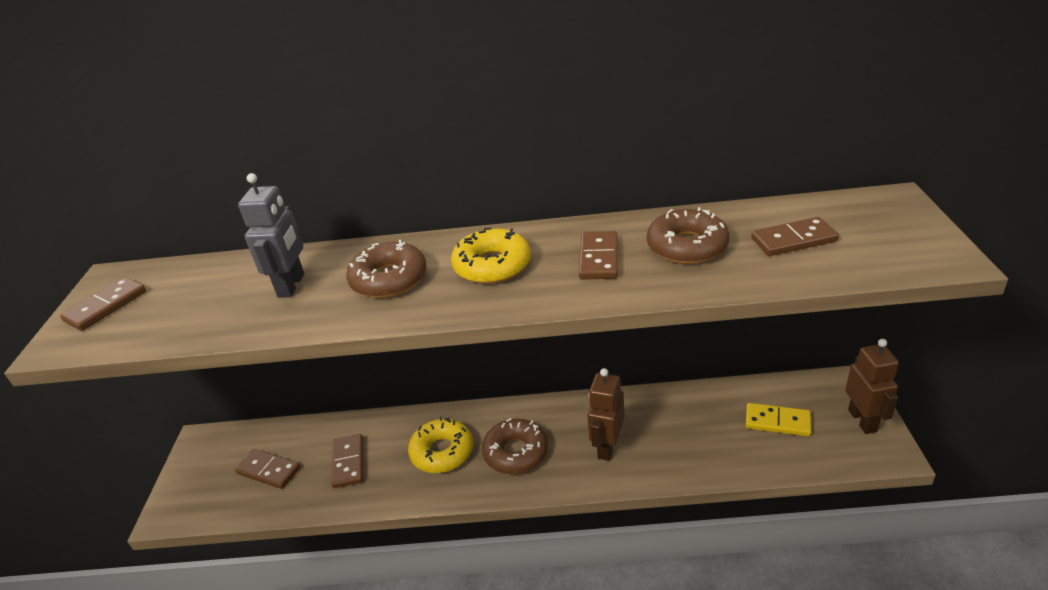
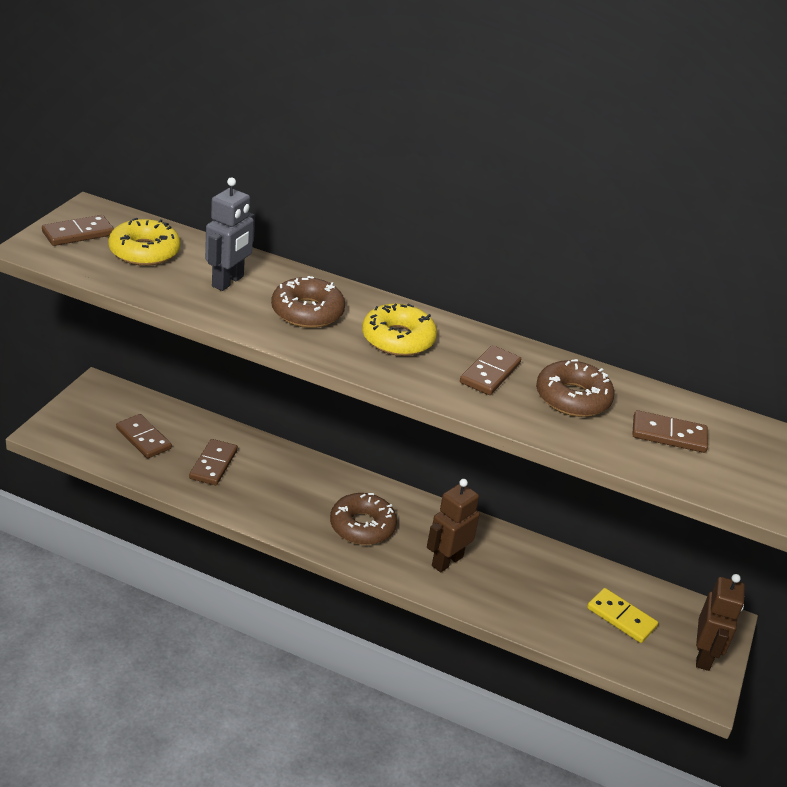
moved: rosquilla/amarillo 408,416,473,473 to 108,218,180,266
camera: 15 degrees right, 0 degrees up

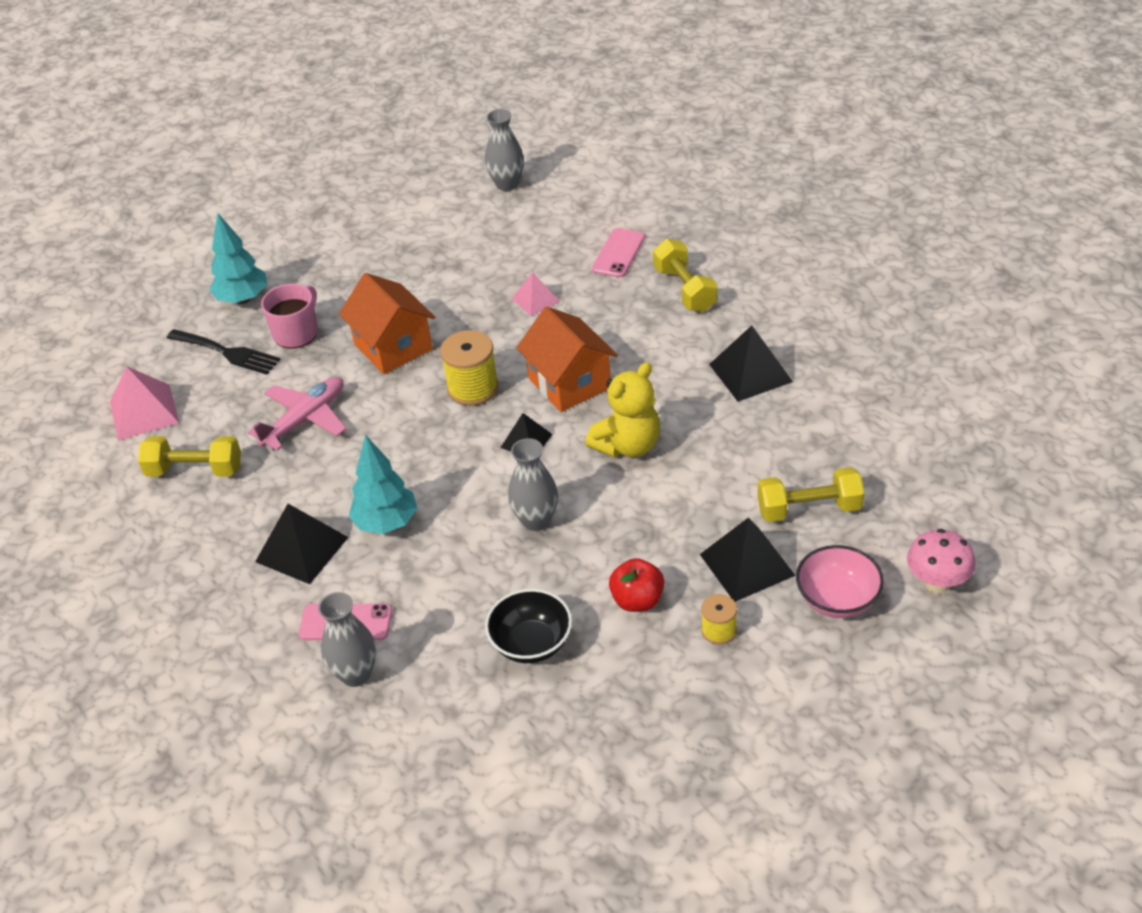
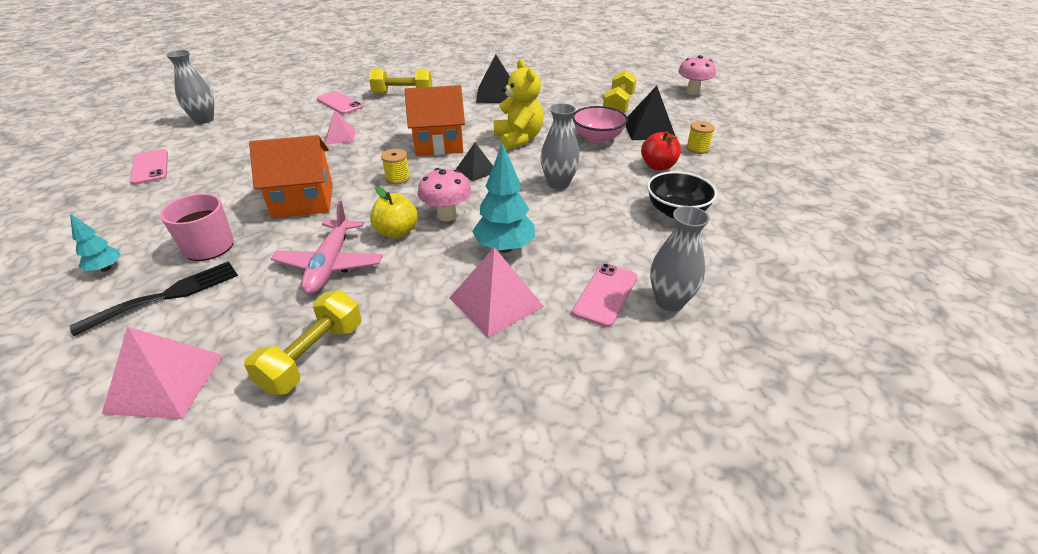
added: móvil/rosa 130,149,168,185; seta/rosa 418,168,471,221; manzana/amarillo 370,186,418,238
moved: cuenco/rosa 796,545,884,618 to 572,106,628,143
recoloured: pirámide/negro 255,504,349,584 to pirámide/rosa 450,247,544,337
turned: avión/rosa 248,377,346,451 = 271,201,383,295 150 degrees counterclockwise
resized: árbol/turquesa 209,213,267,304 = 70,213,121,272 x0.55; carrete/amarillo 440,330,499,406 = 381,149,410,184 x0.57
camera: 70 degrees left, 5 degrees down

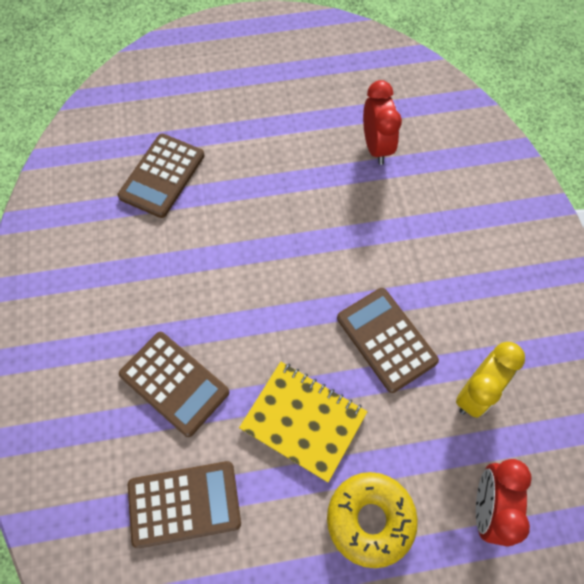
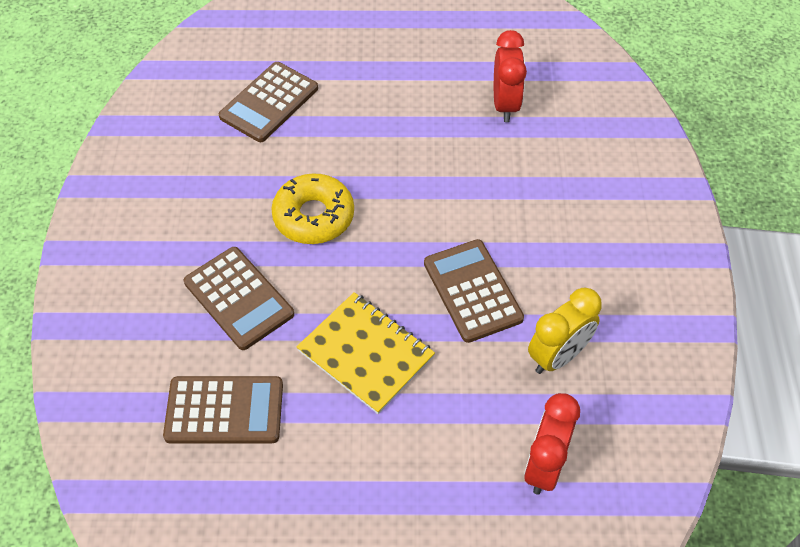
moved: rosquilla/amarillo 327,472,418,568 to 271,173,354,244
camera: 10 degrees right, 10 degrees down

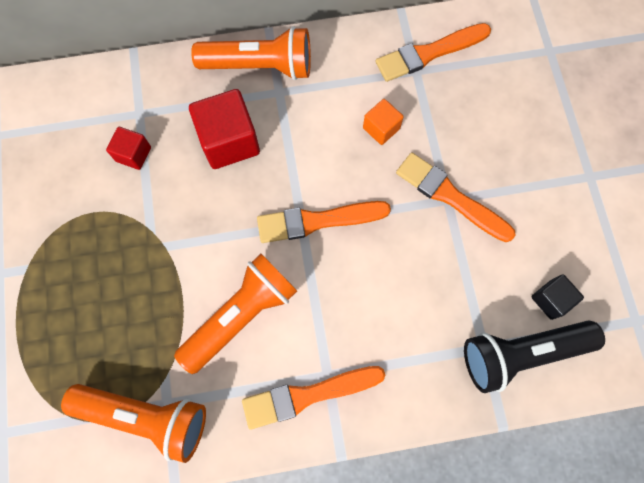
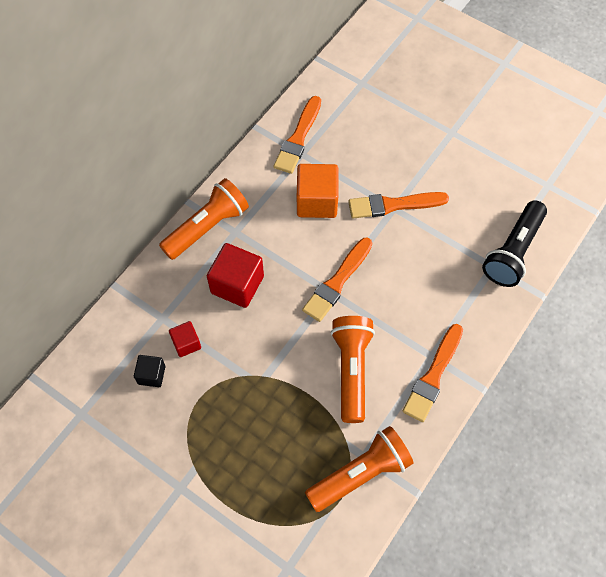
moved: cubo/negro 531,274,584,320 to 134,355,165,387
resized: cubo/naranja 363,99,404,145 = 297,164,339,218 x1.81
camera: 45 degrees left, 10 degrees down

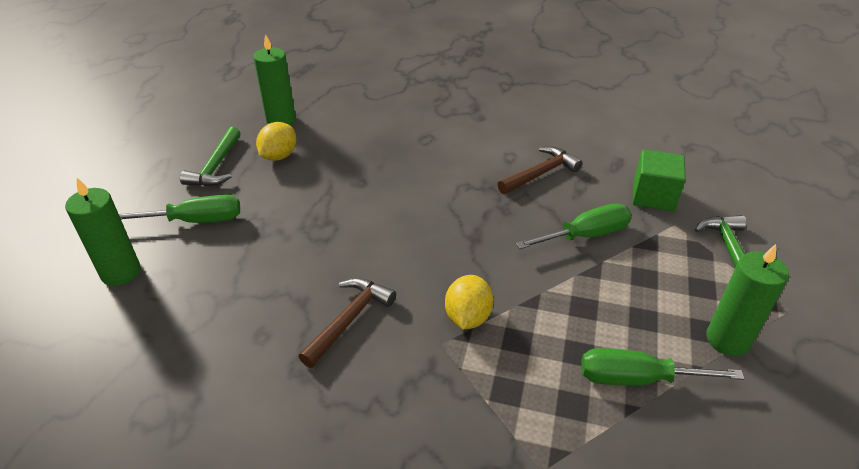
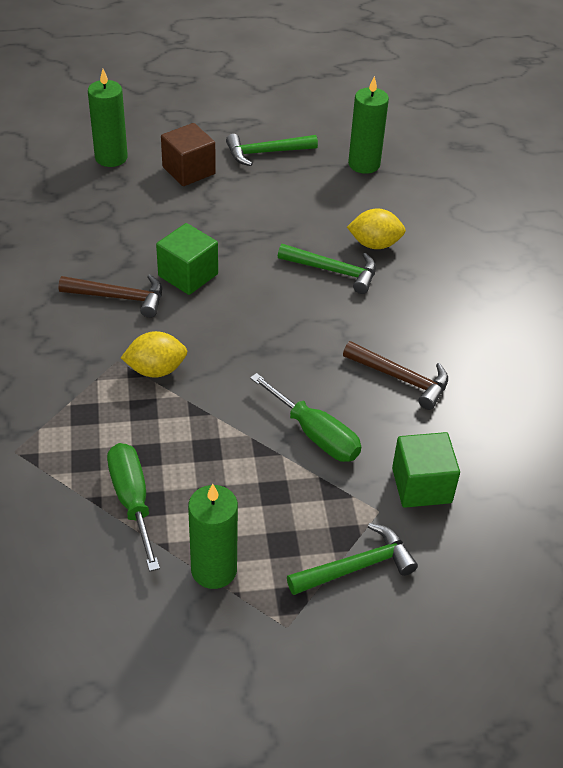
added: cubo/verde 156,223,218,295; martillo/verde 278,244,376,294
moved: limón/amarillo 256,122,296,161 to 347,208,406,249
replaced: destornillador/verde 119,195,240,223 to cubo/marrón 161,123,216,186
camera: 65 degrees right, 5 degrees up

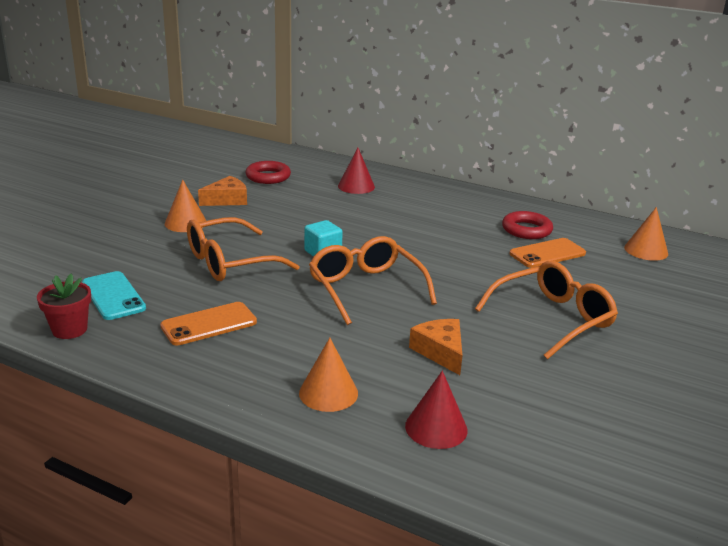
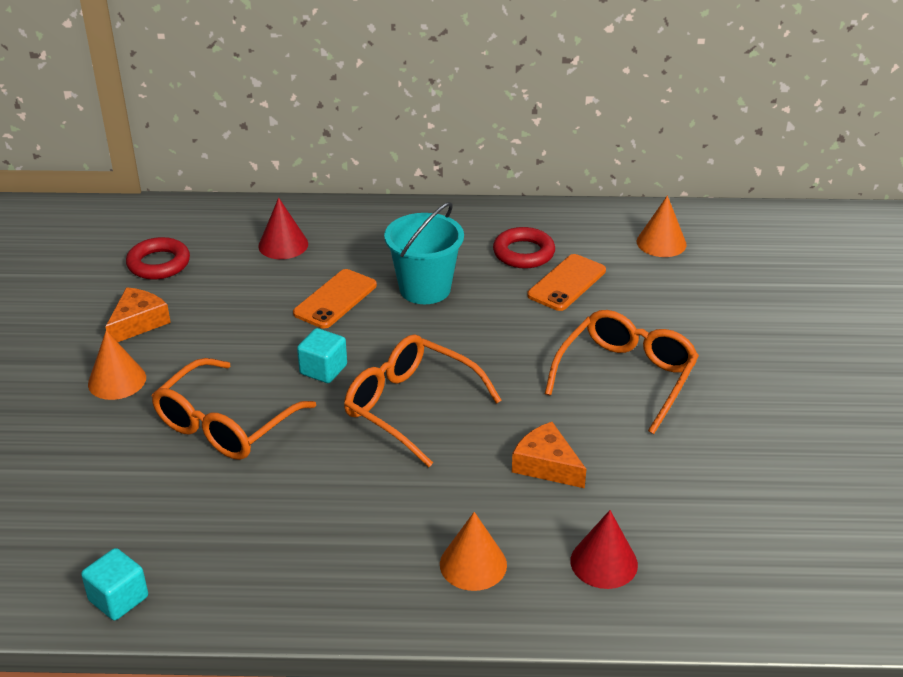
removed: móvil/turquesa 82,271,146,320
added: balde/turquesa 384,202,464,304
moved: móvil/naranja 160,302,257,345 to 293,269,377,328
replaced: maceta/rojo 37,274,91,339 to cubo/turquesa 81,548,148,620
camera: 25 degrees left, 10 degrees up

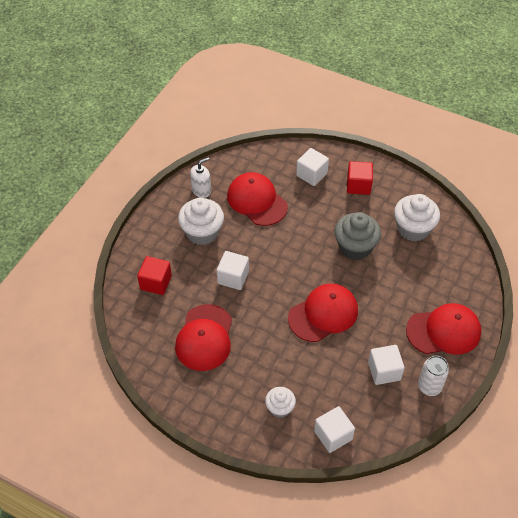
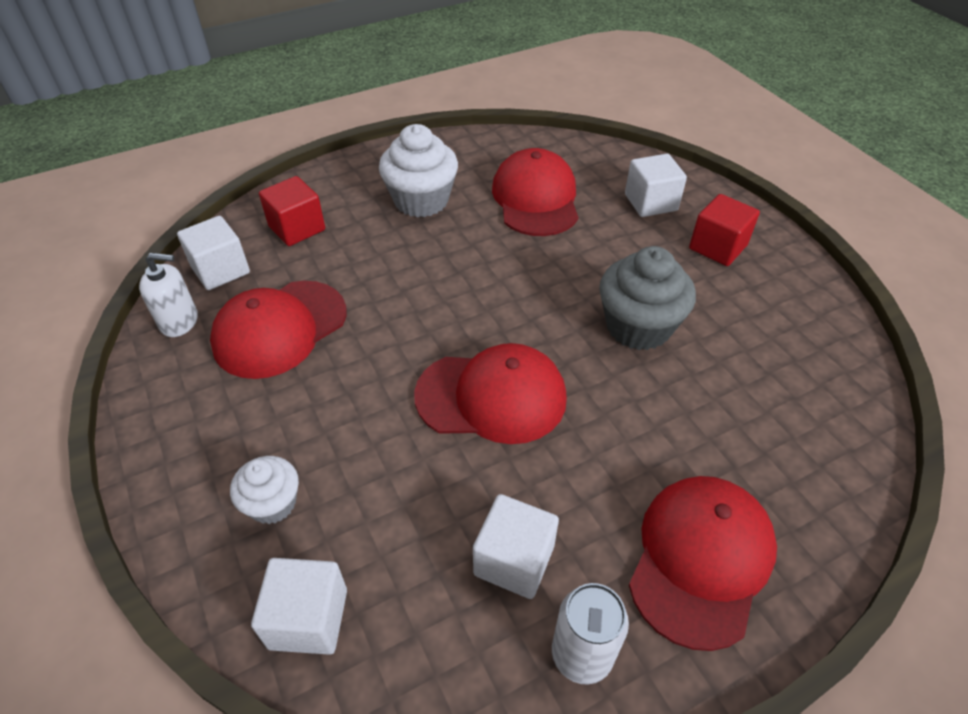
removed: magdalena/blanco 394,194,440,241
moved: dispensador de jabón/blanco 190,158,211,198 to 139,253,198,337; cubo/blanco 217,251,249,290 to 177,216,250,290
turned: gorra/rojo 406,303,481,354 = 629,476,777,651 90 degrees counterclockwise
camera: 35 degrees right, 5 degrees down

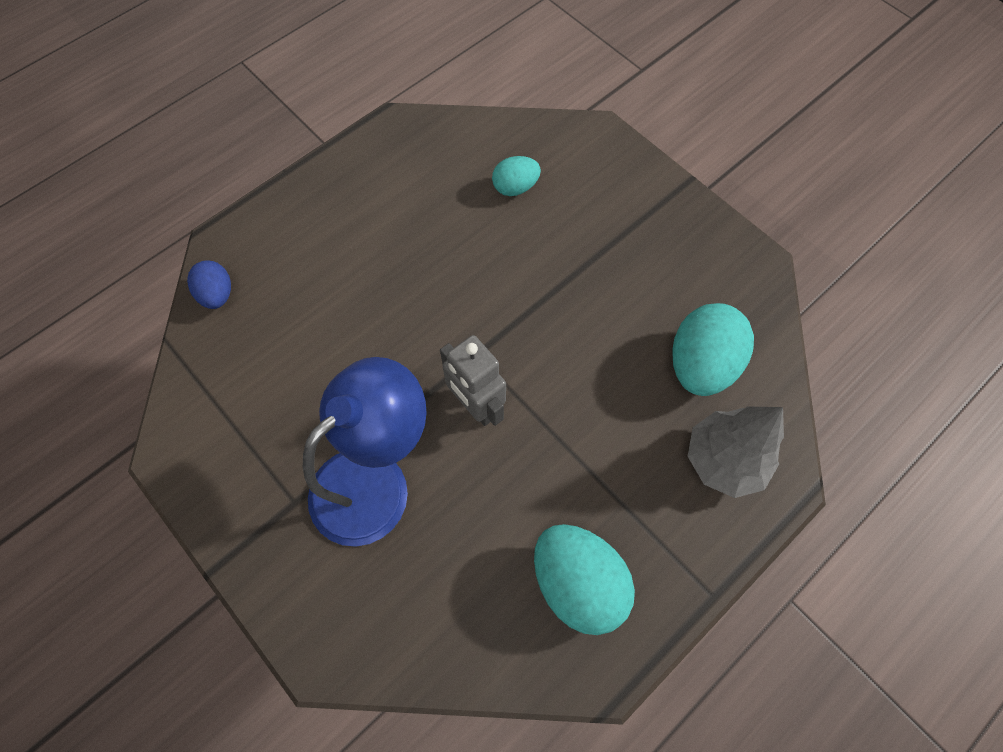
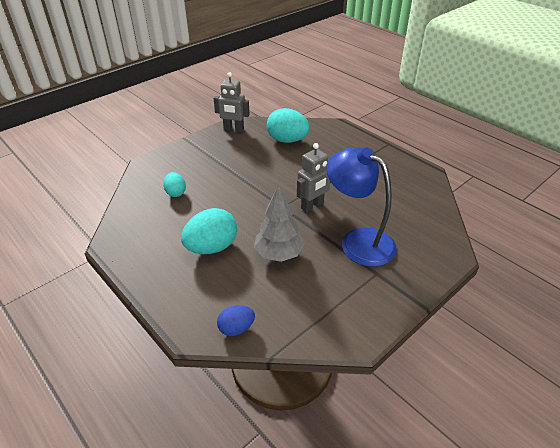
added: robot/gris 214,72,250,132
moved: árbol/gris 688,406,784,498 to 254,185,305,262; huevo/turquesa 534,524,635,635 to 181,208,237,254
camera: 90 degrees left, 25 degrees down

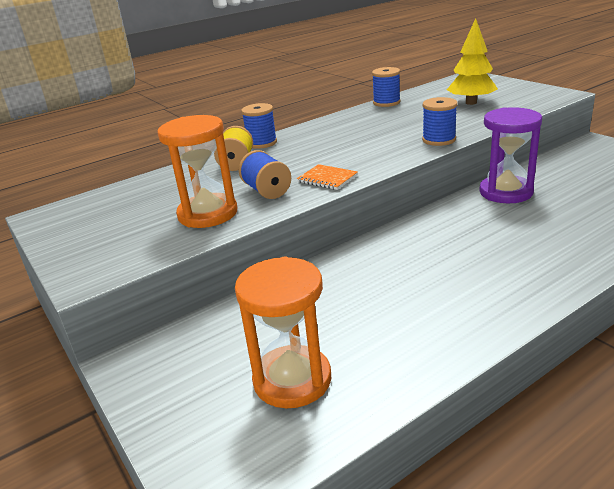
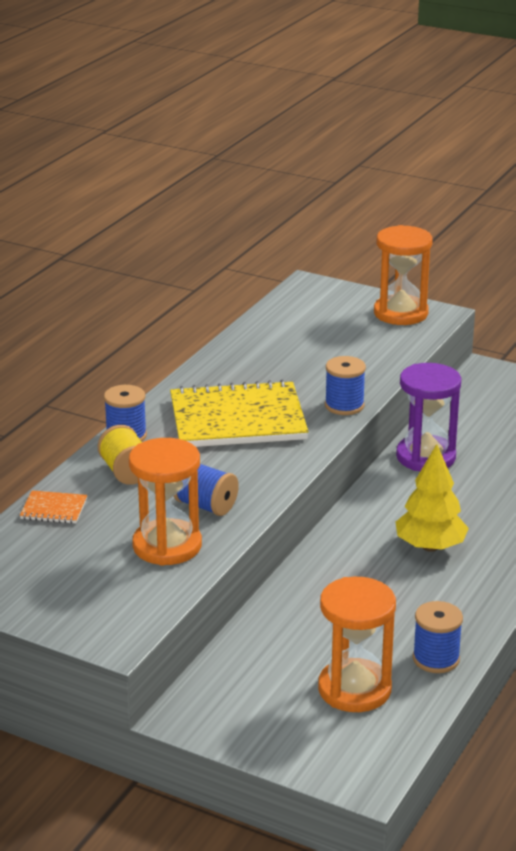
added: reloj de arena/naranja 374,225,433,325; cuaderno/amarillo 170,379,309,447
moved: árbol/amarillo 447,18,498,105 to 395,444,469,552; carrete/azul 372,67,401,107 to 413,601,463,673; cuaderno/naranja 297,164,358,190 to 20,490,87,524
camera: 30 degrees left, 0 degrees up

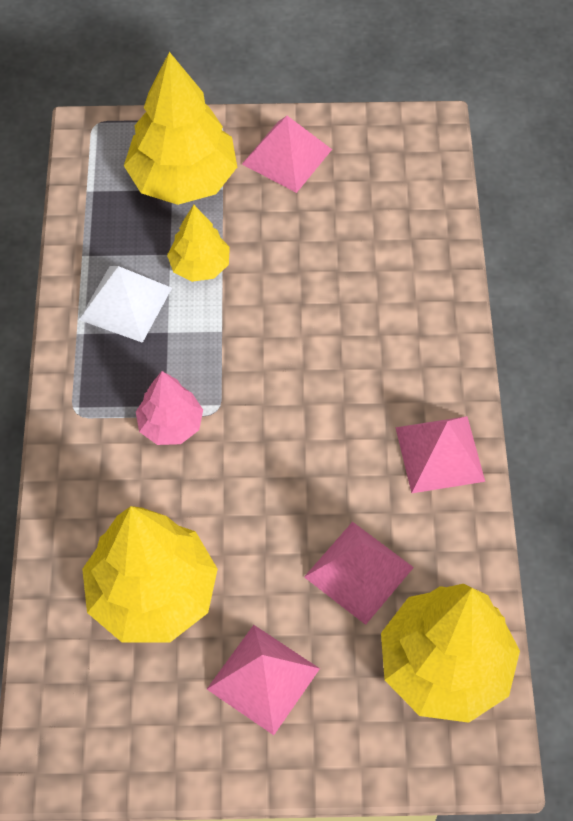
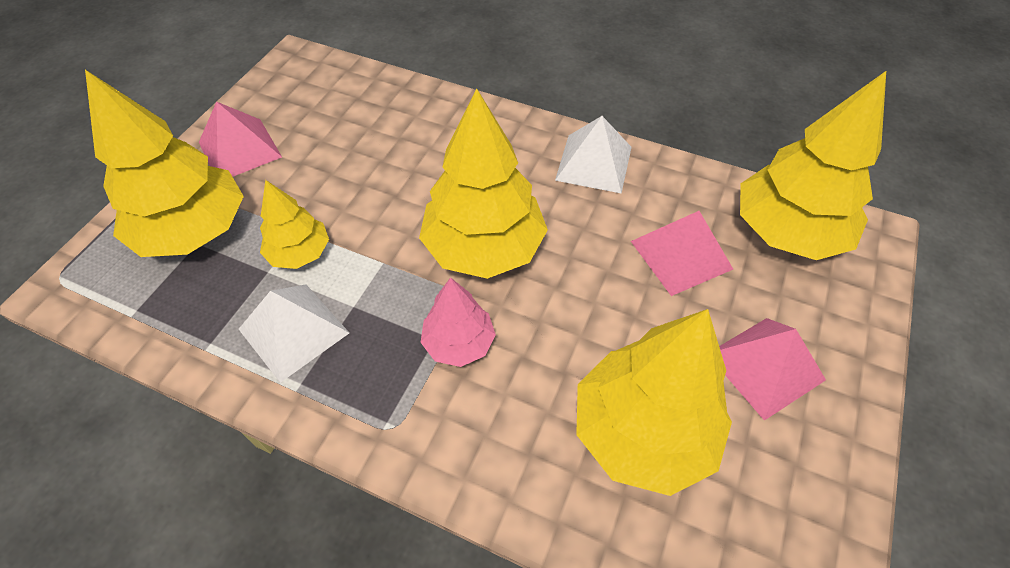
added: árbol/amarillo 419,88,548,279
recoloured: pirámide/rosa 395,416,485,493 to pirámide/blanco 555,116,632,194
camera: 65 degrees left, 5 degrees down

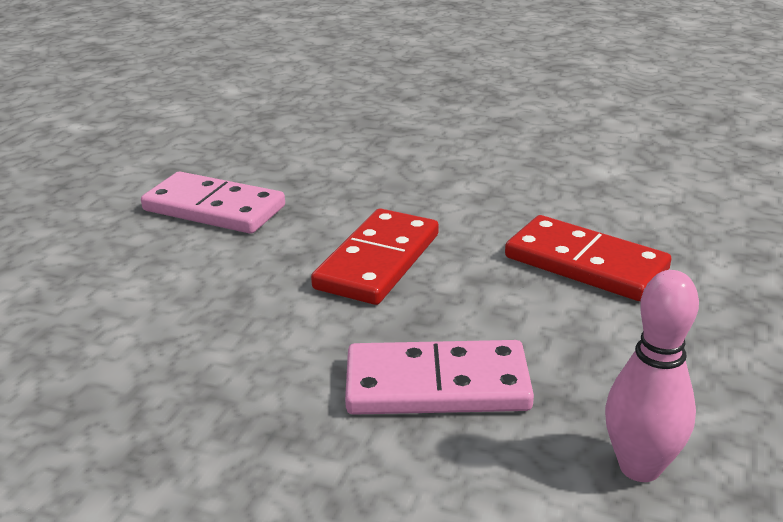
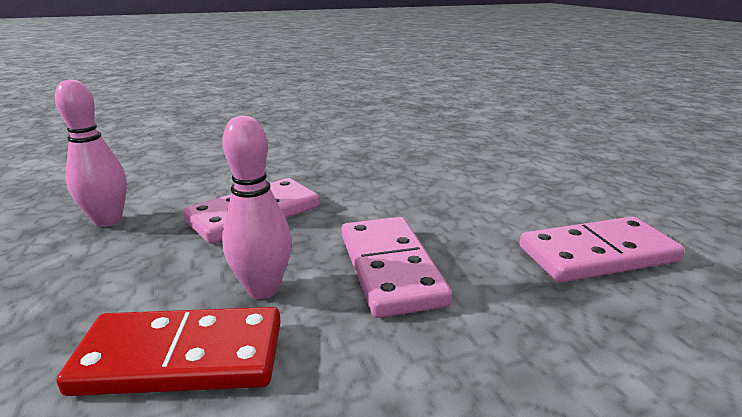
added: bolo/rosa 222,116,292,299
recoloured: ficha de dominó/rojo 311,208,439,305 to ficha de dominó/rosa 342,217,452,318
camera: 140 degrees right, 5 degrees down

